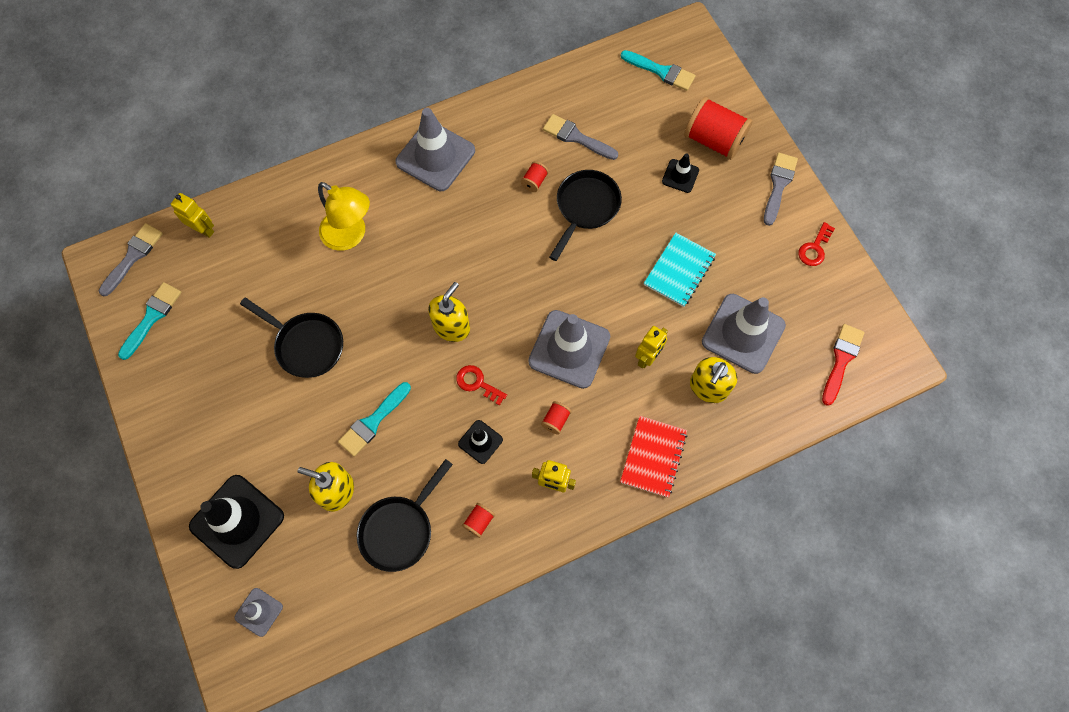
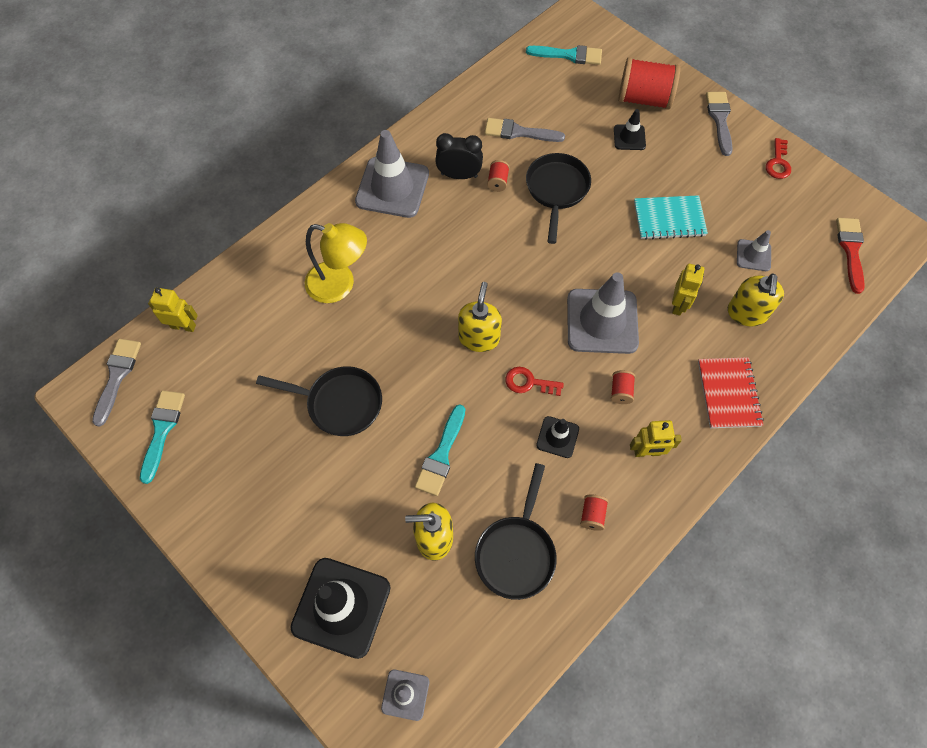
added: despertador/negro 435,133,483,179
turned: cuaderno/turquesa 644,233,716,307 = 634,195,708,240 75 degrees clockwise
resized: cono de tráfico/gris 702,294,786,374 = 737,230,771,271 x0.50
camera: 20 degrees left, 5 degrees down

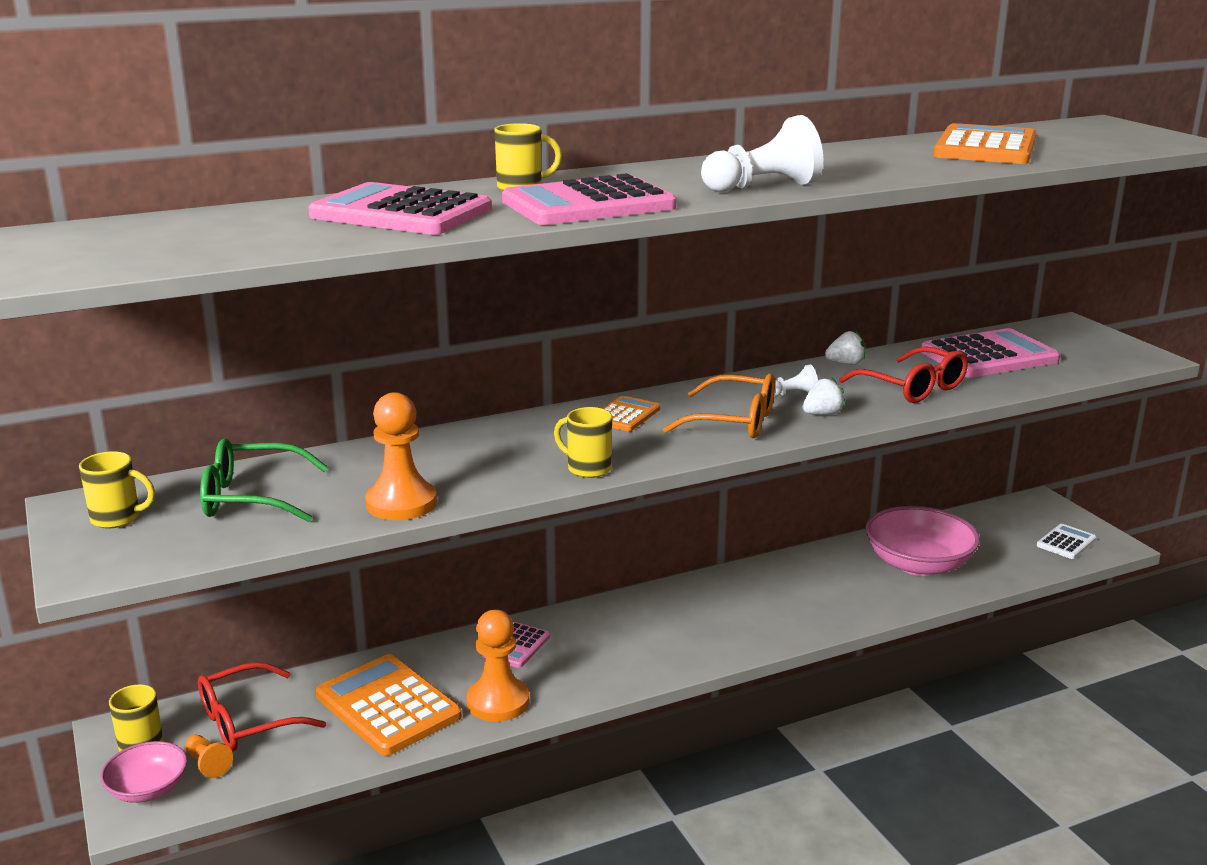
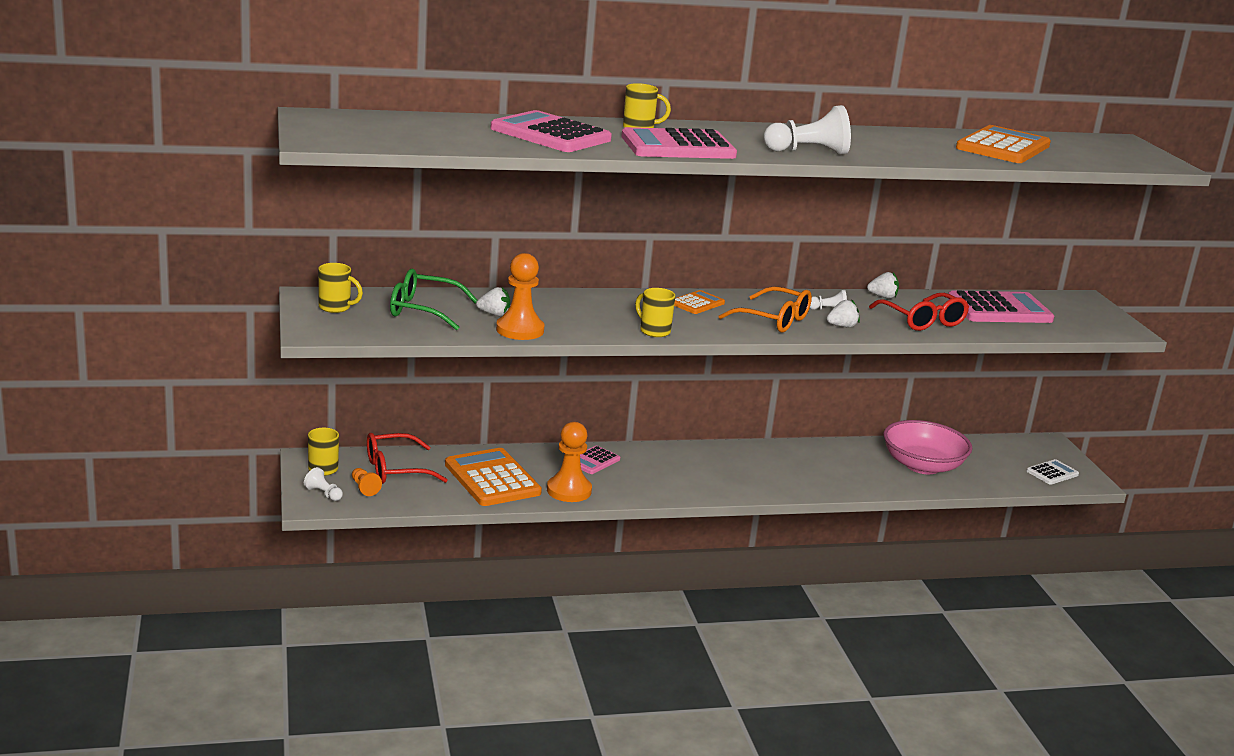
added: fresa/blanco 476,287,510,316
replaced: cuenco/rosa 100,741,187,803 to peón/blanco 304,467,343,501
camera: 10 degrees right, 0 degrees up

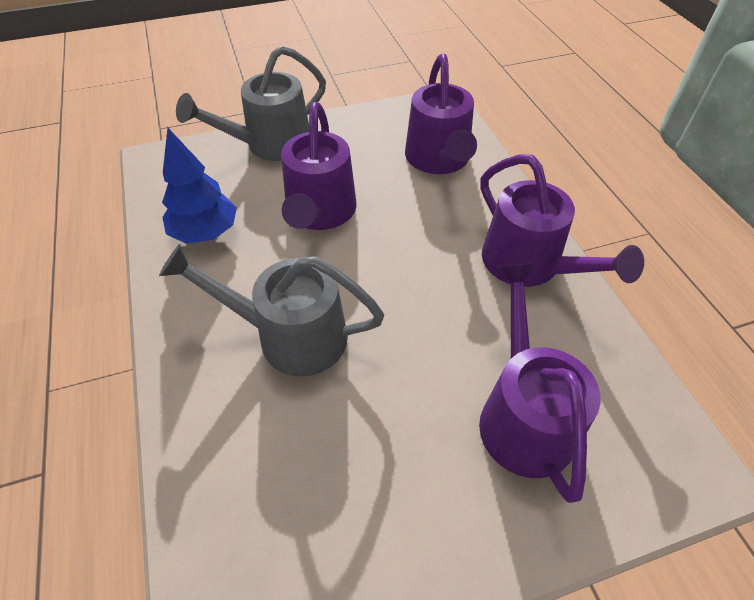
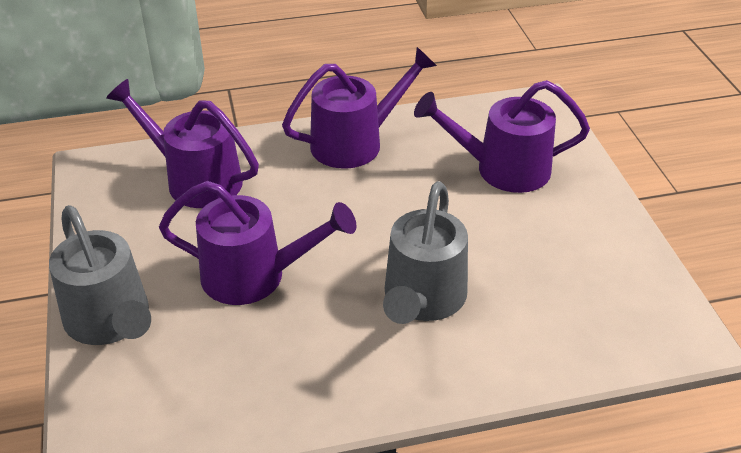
removed: árbol/azul 162,128,237,244
turned: regadera/morado 405,54,477,174 = 106,79,259,208 150 degrees counterclockwise
camera: 85 degrees left, 10 degrees down

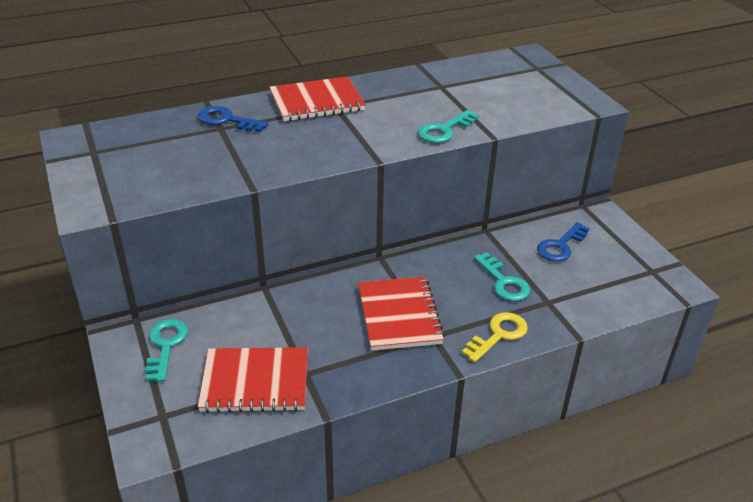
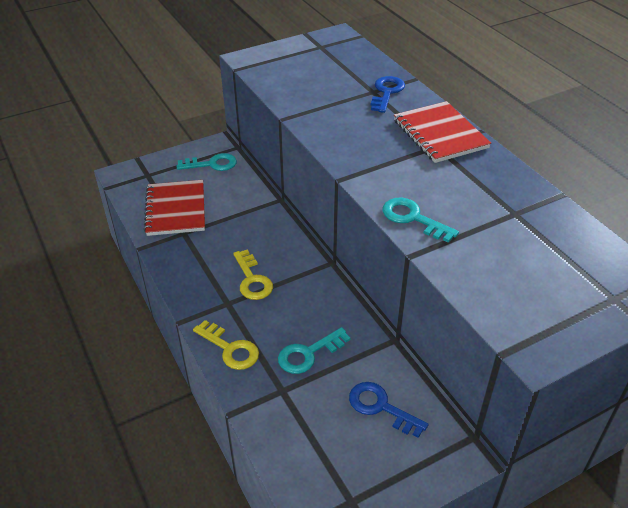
replaced: cuaderno/rojo 358,277,445,351 to llave/amarillo 233,249,273,300
camera: 85 degrees right, 5 degrees up

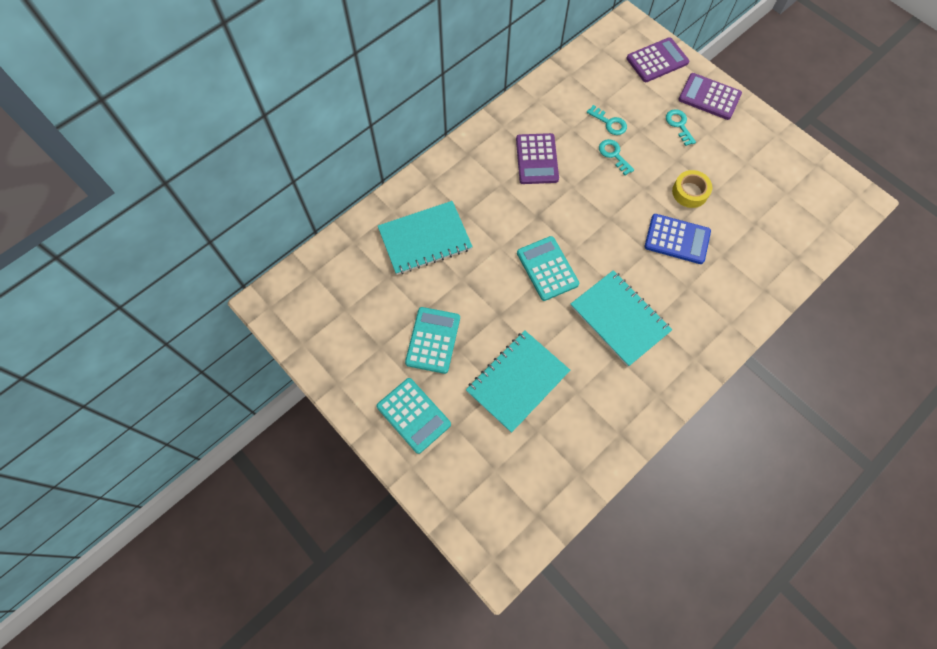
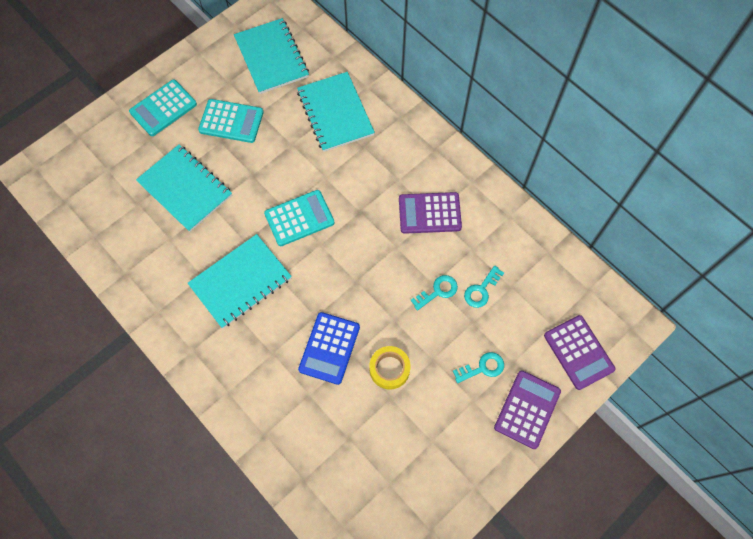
added: cuaderno/turquesa 234,18,309,94
camera: 90 degrees right, 0 degrees up

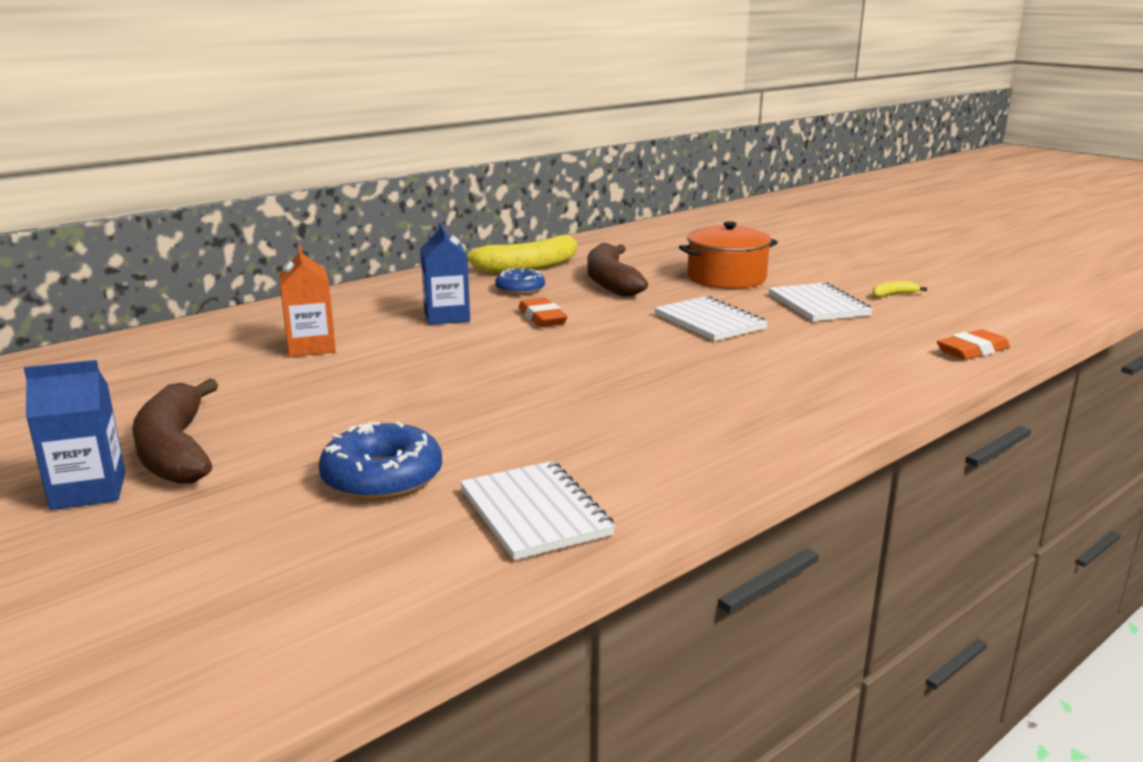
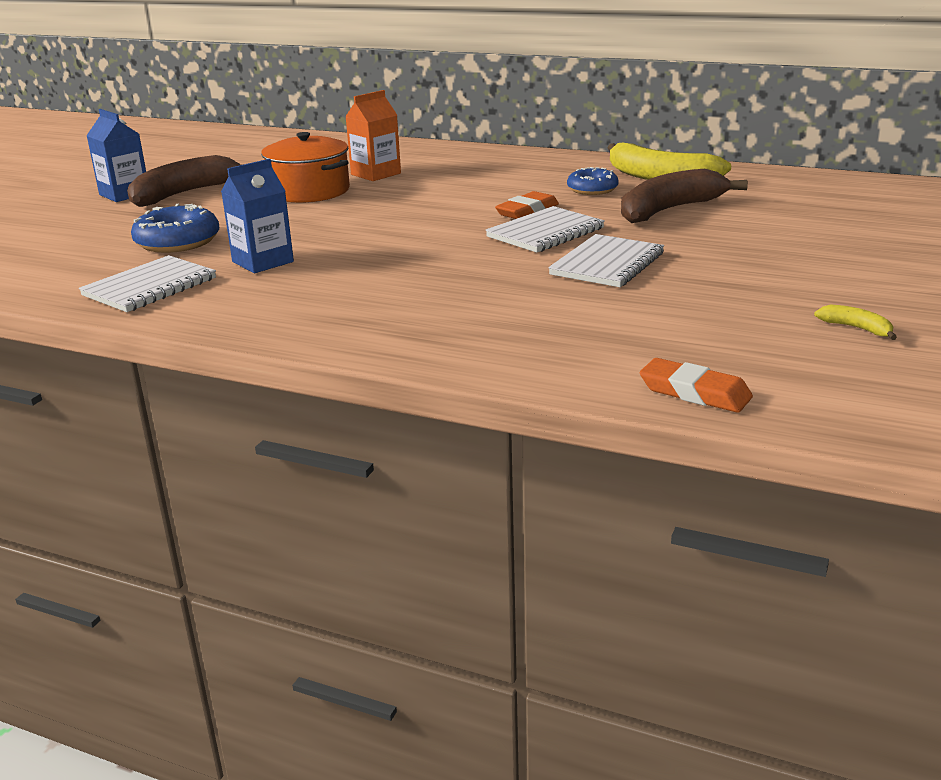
moved: olla/naranja 679,221,778,289 to 261,132,350,203; cartón de leche/azul 420,222,470,325 to 221,159,294,273; cuaderno/blanco 768,282,873,321 to 485,206,605,253
camera: 65 degrees right, 5 degrees up

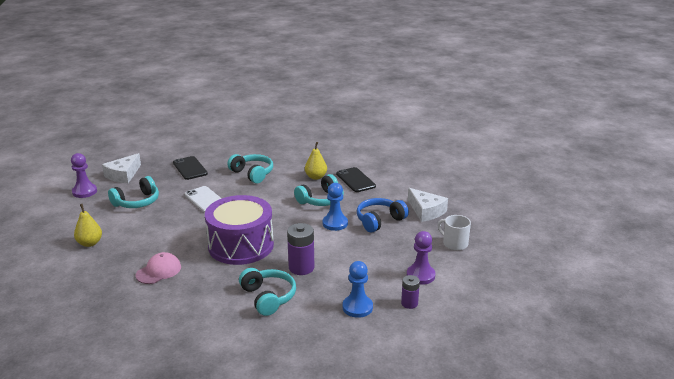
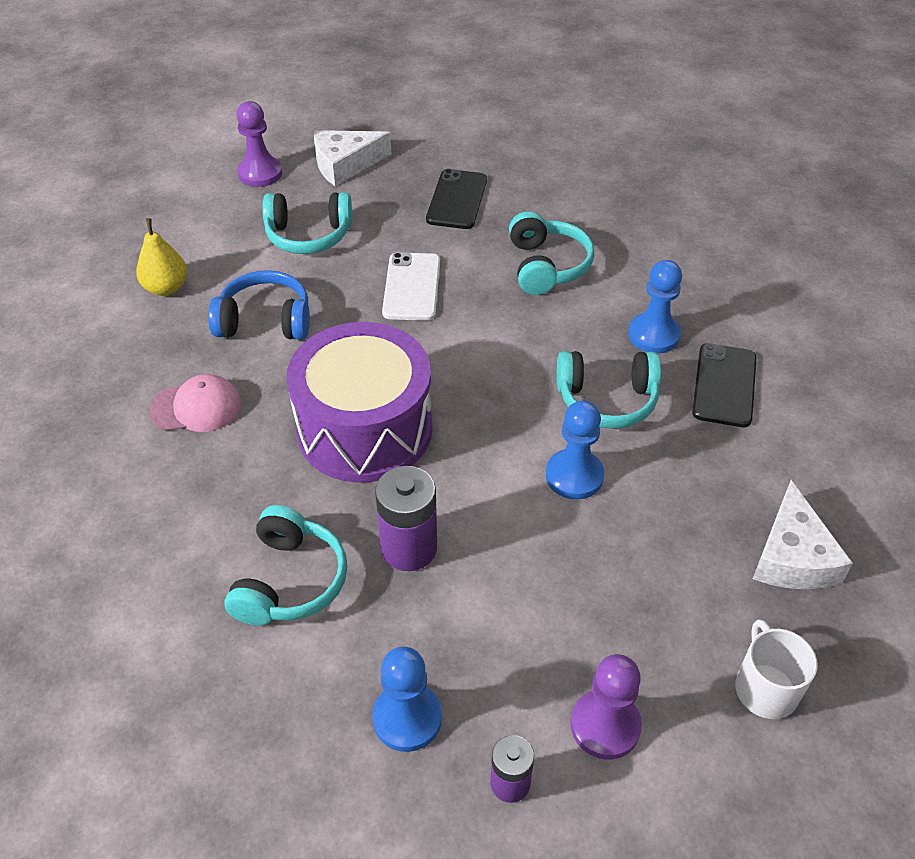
moved: auriculares/azul 357,198,409,232 to 208,270,310,340
replaced: pera/amarillo 305,142,327,180 to peón/azul 628,260,682,354
camera: 40 degrees right, 20 degrees up

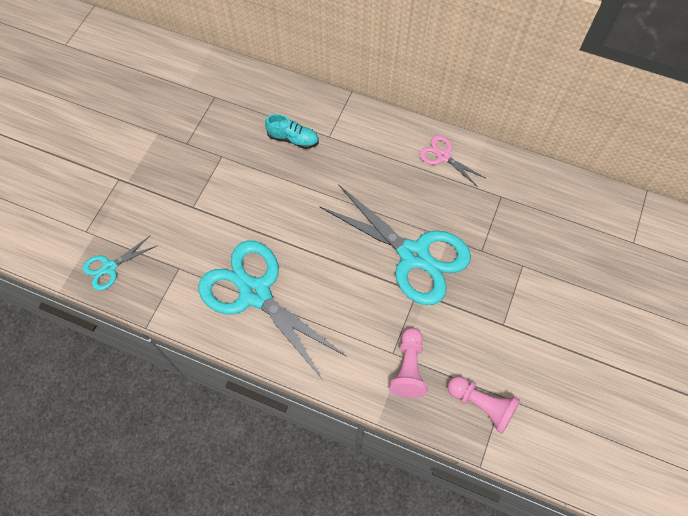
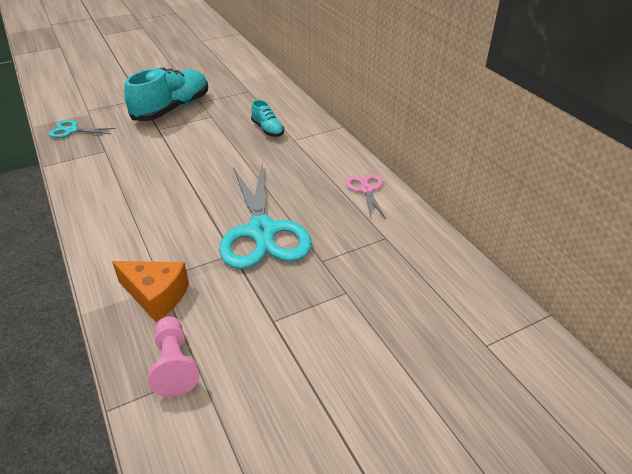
removed: tijeras/turquesa 199,240,347,380
added: zapato/turquesa 124,67,208,121
replaced: peón/rosa 389,328,427,398 to queso/naranja 112,261,189,322
camera: 40 degrees right, 25 degrees down

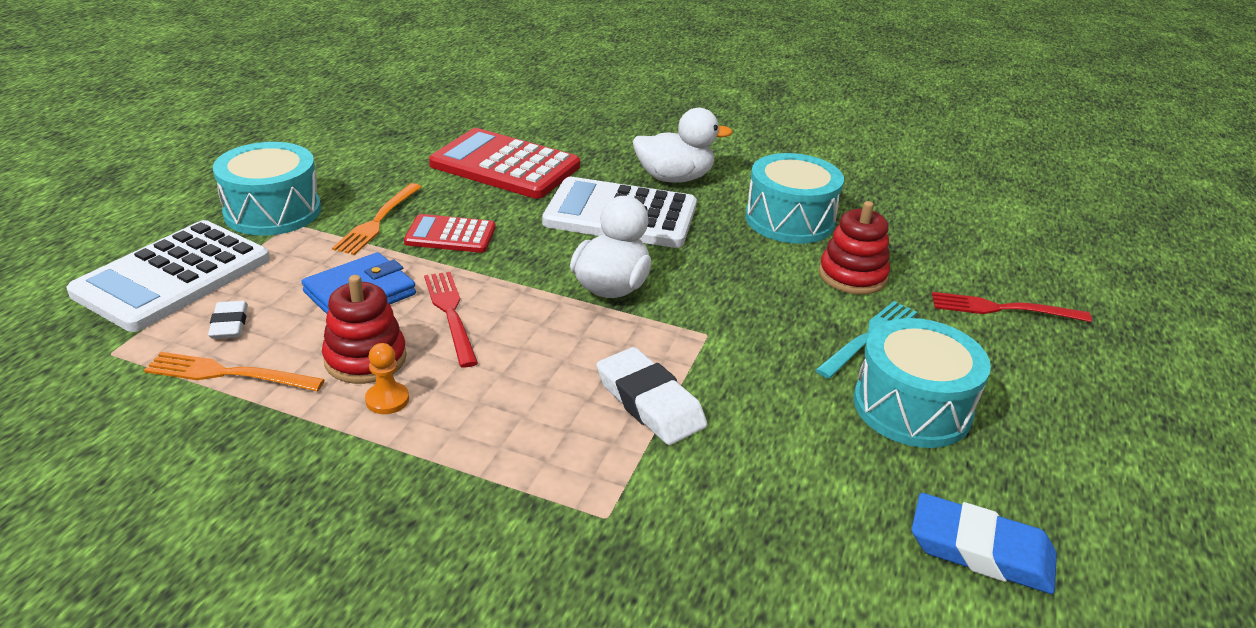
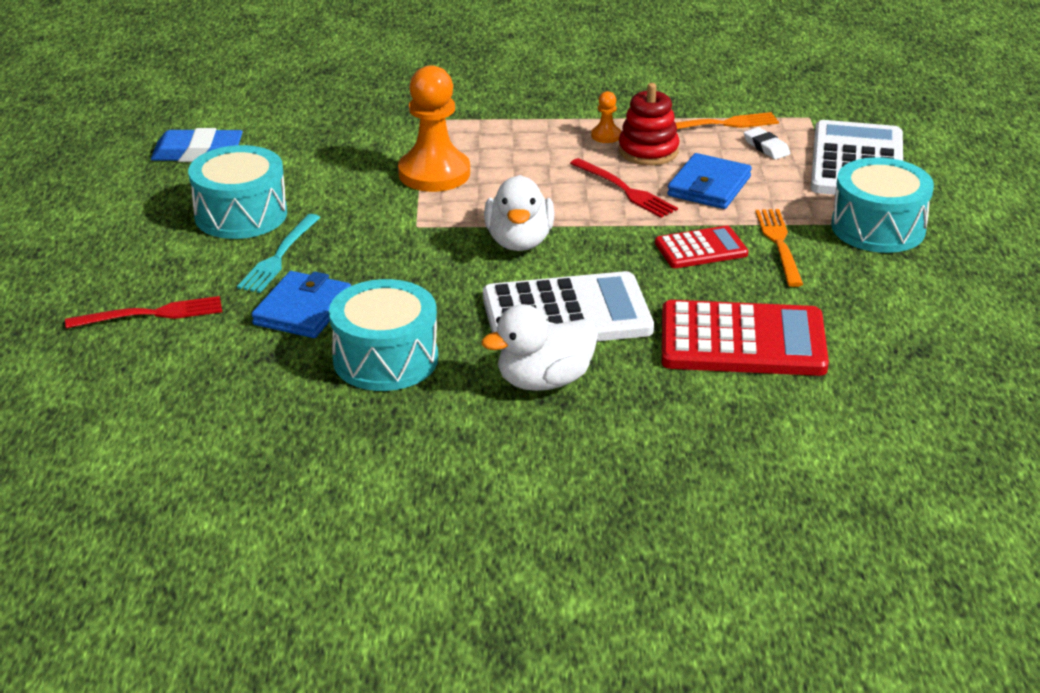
replaced: juguete apilable/rojo 819,201,890,294 to cartera/azul 251,271,351,338; goma de borrar/blanco 596,347,707,445 to peón/naranja 398,65,470,192
camera: 160 degrees right, 0 degrees up

